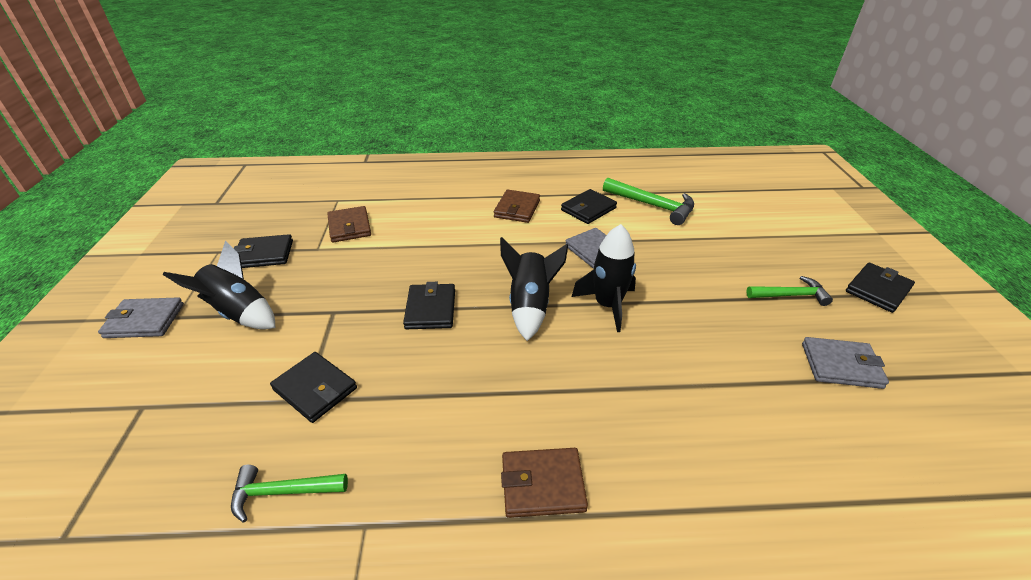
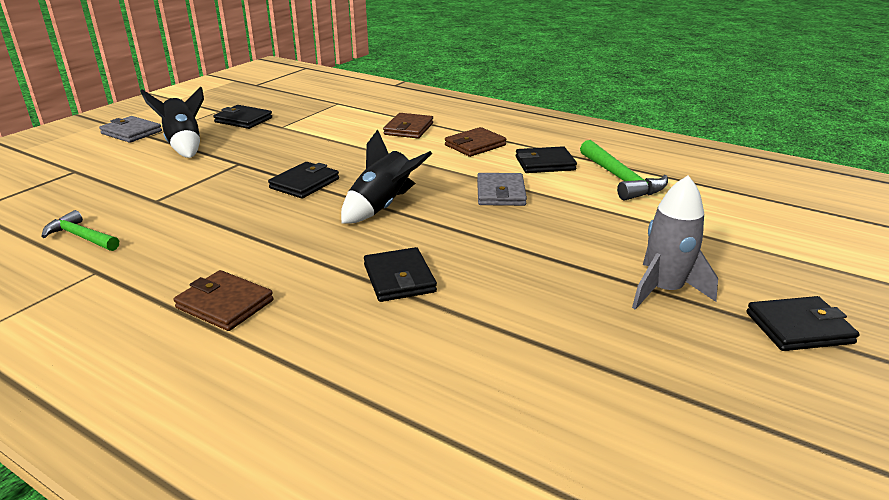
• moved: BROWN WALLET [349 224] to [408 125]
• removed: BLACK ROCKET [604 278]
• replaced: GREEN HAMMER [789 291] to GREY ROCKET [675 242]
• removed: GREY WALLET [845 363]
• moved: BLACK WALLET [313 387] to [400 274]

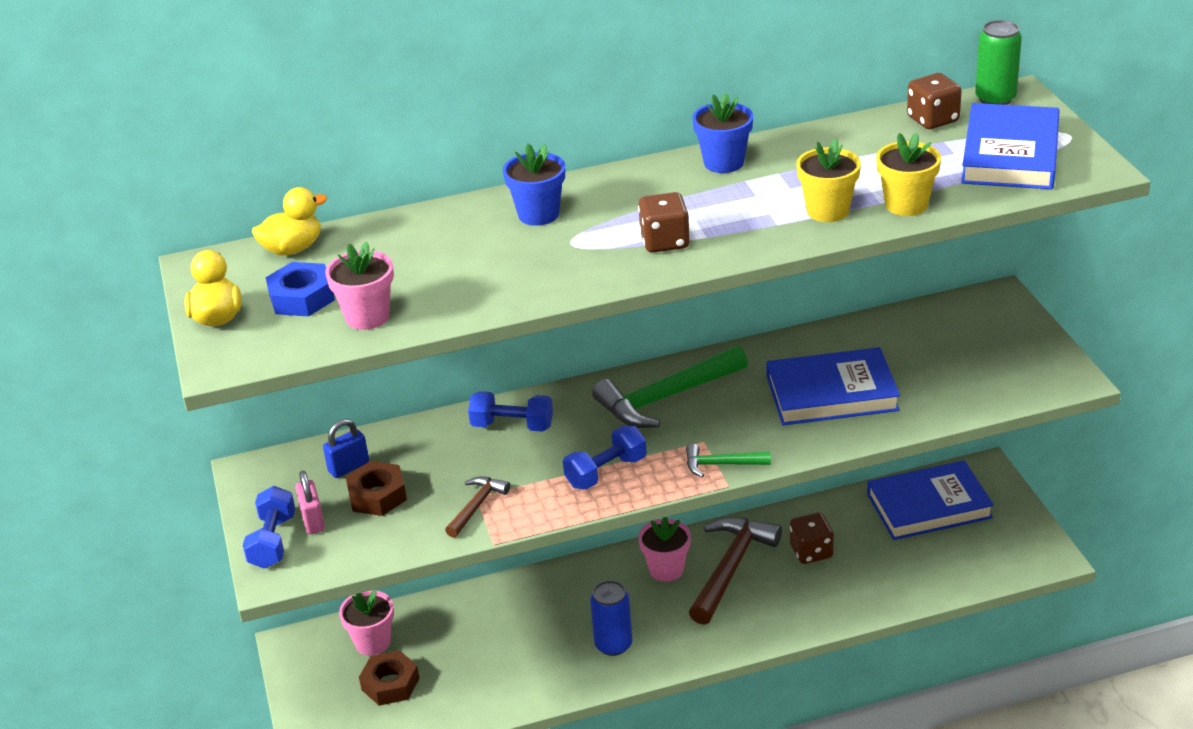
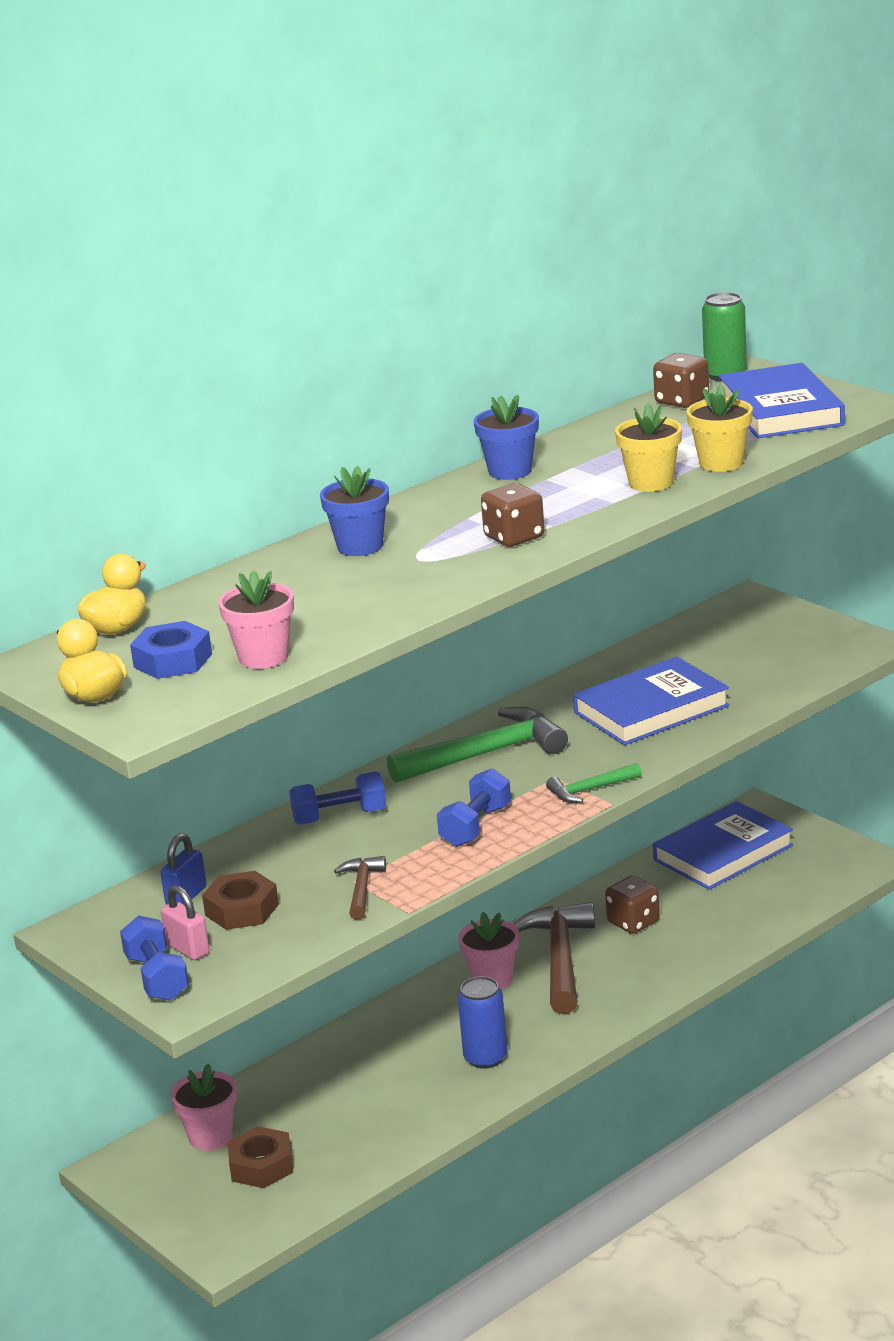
• turned: GREEN HAMMER [670 386] = [477 745] 150 degrees counterclockwise

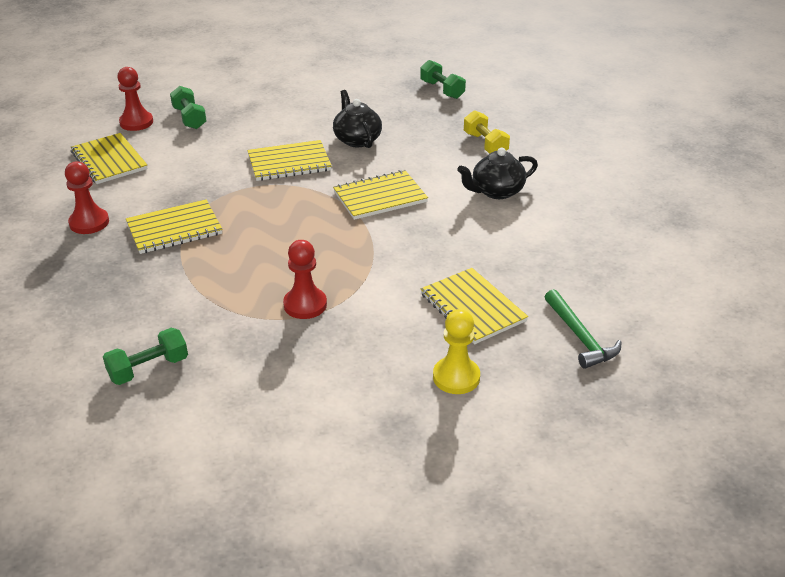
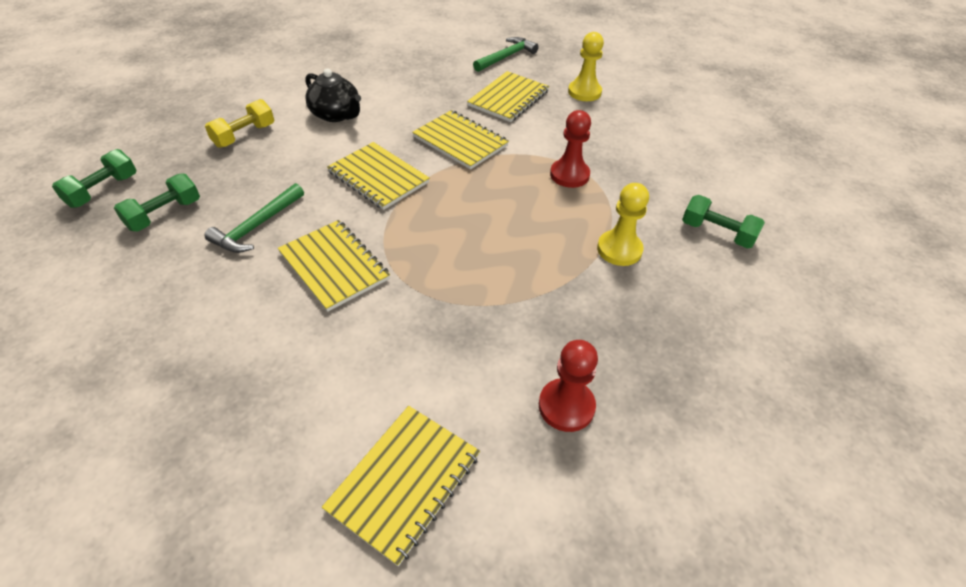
• removed: RED PAWN [135 99]
• moved: GREEN DUMBBELL [188 107] to [157 202]
• replaced: BLACK TEAPOT [357 119] to GREEN HAMMER [254 218]
• moved: YELLOW NOTEBOOK [174 227] to [460 140]
• added: YELLOW PAWN [623 224]

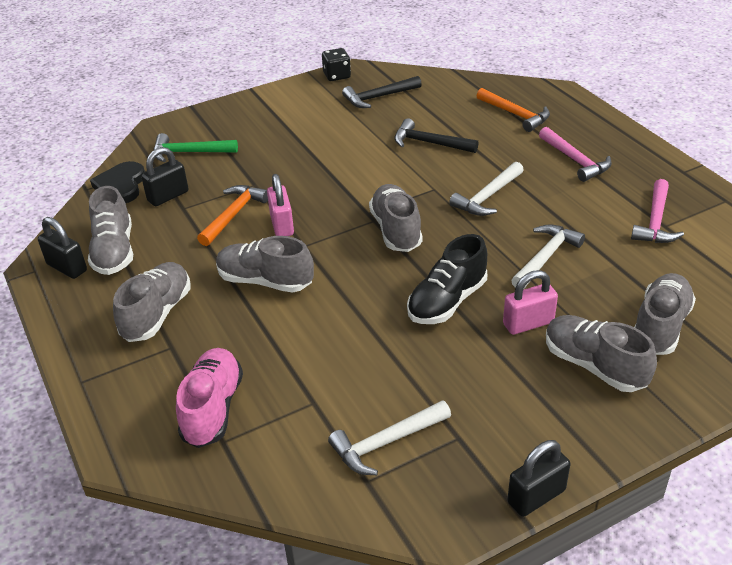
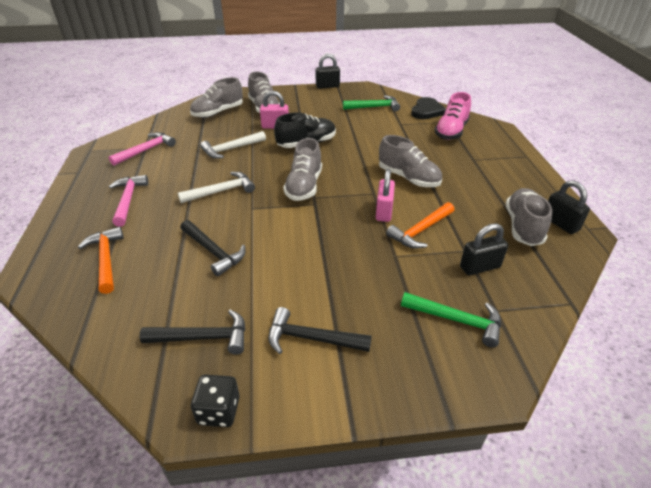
• moved: BLACK HEART [117 182] to [428 108]
• removed: GREY SHOE [152 302]
• recoloured: WHITE HAMMER [389 437] to GREEN HAMMER [371 103]
• added: BLACK HAMMER [320 330]

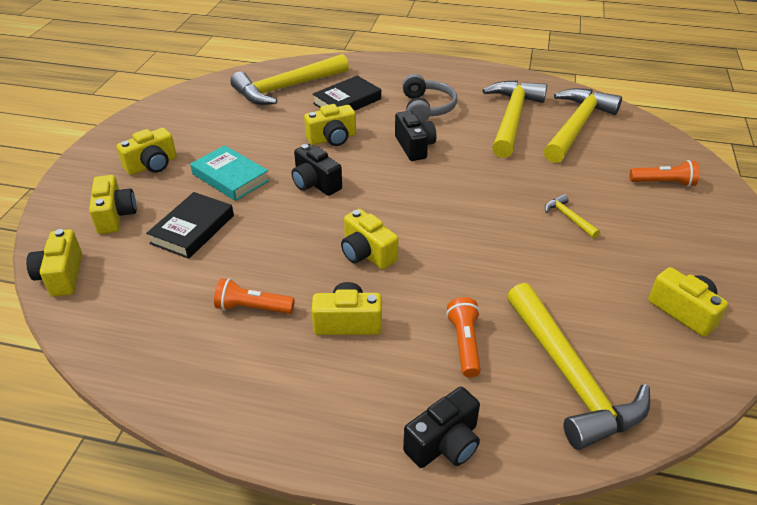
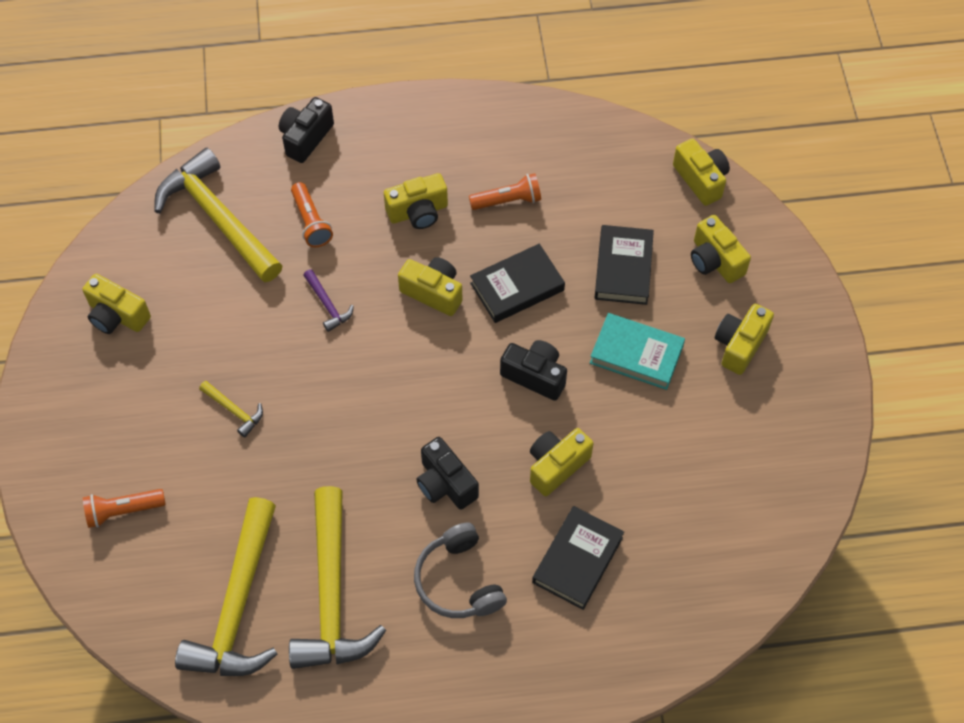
• removed: YELLOW HAMMER [289 79]
• added: BLACK BOOK [517 283]
• added: PURPLE HAMMER [328 300]

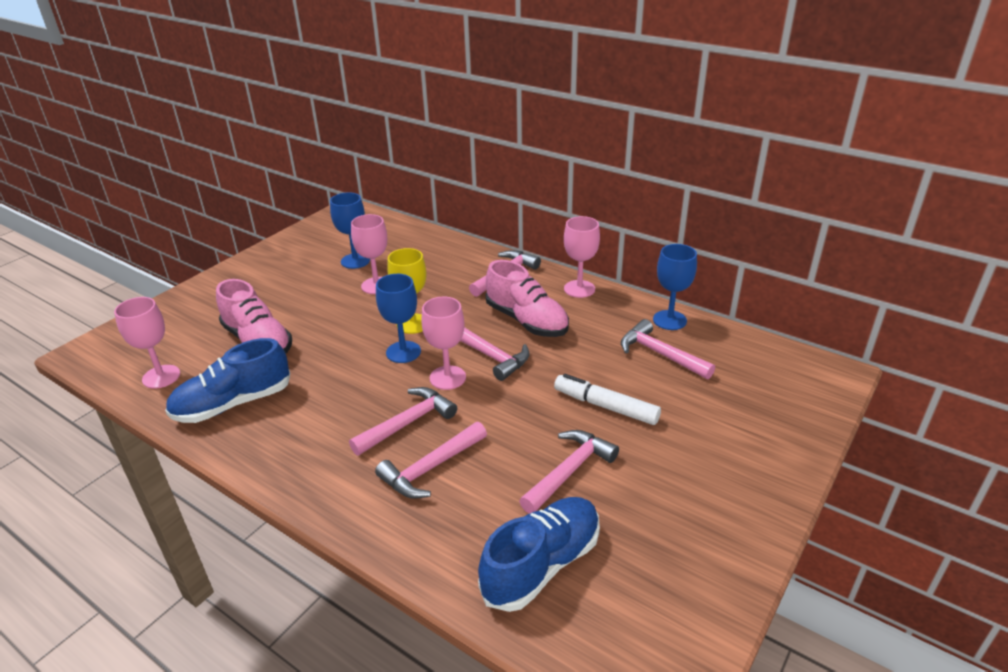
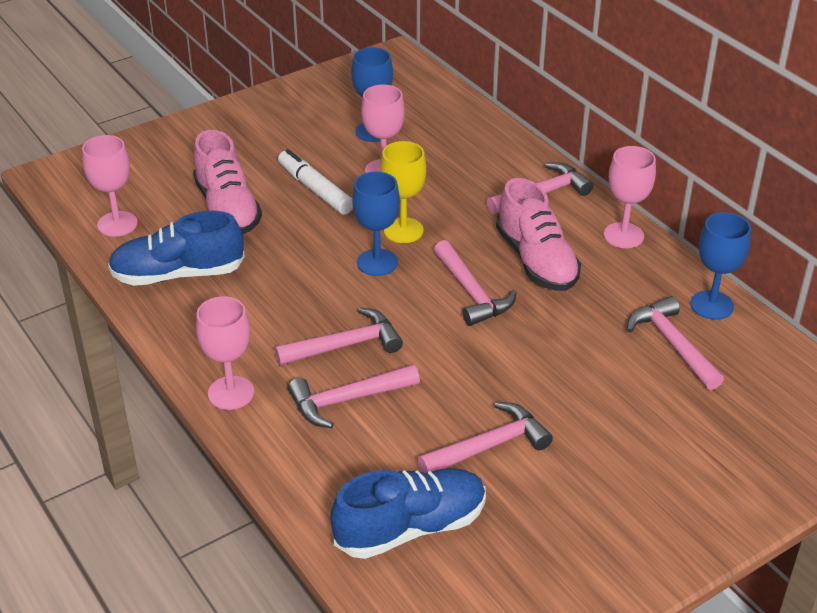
• moved: PINK GOBLET [443 343] to [225 353]
• moved: WHITE MARKER [607 399] to [315 182]

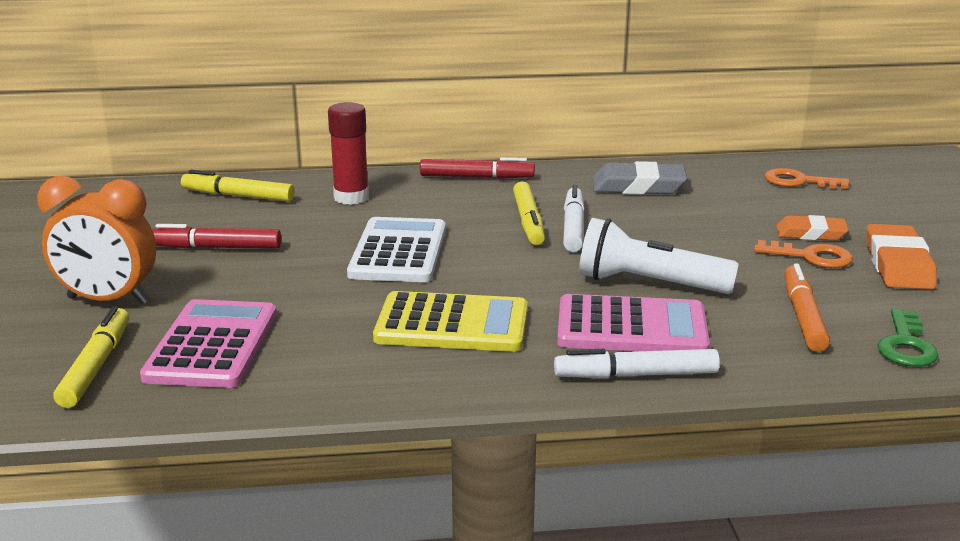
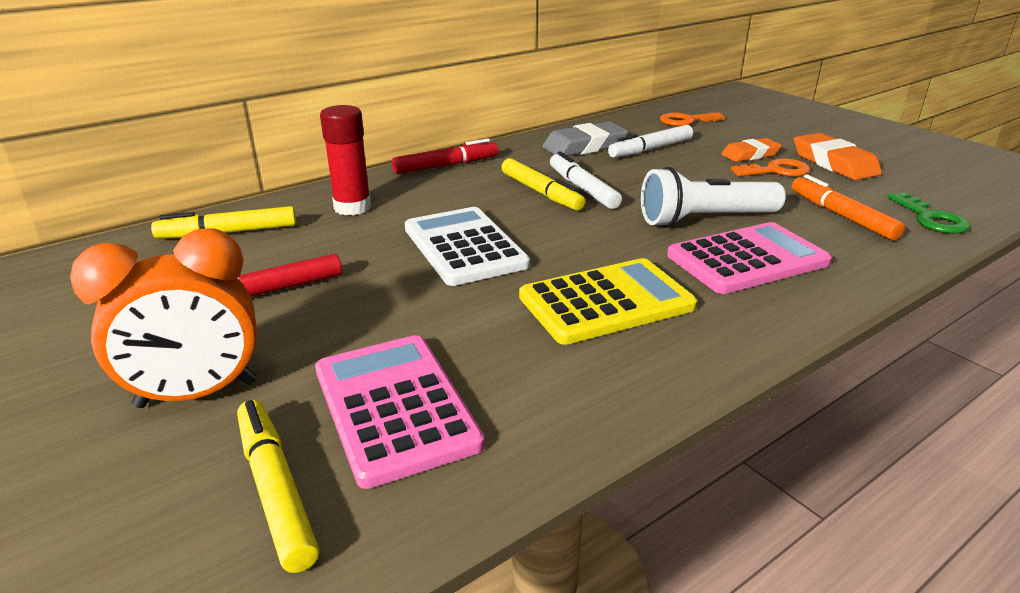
• moved: WHITE MARKER [637 363] to [650 141]

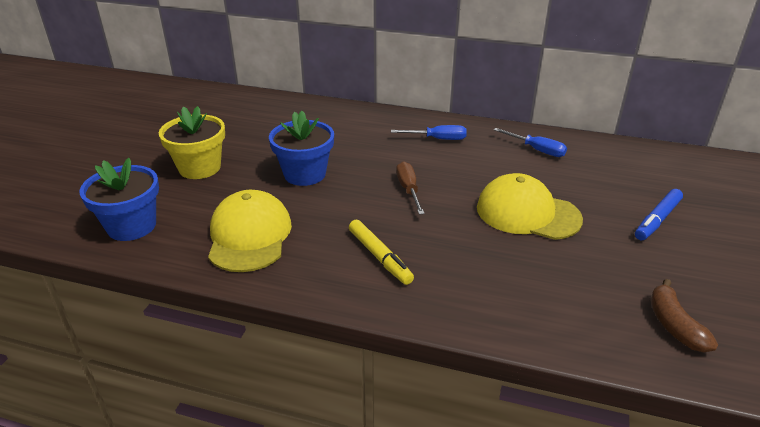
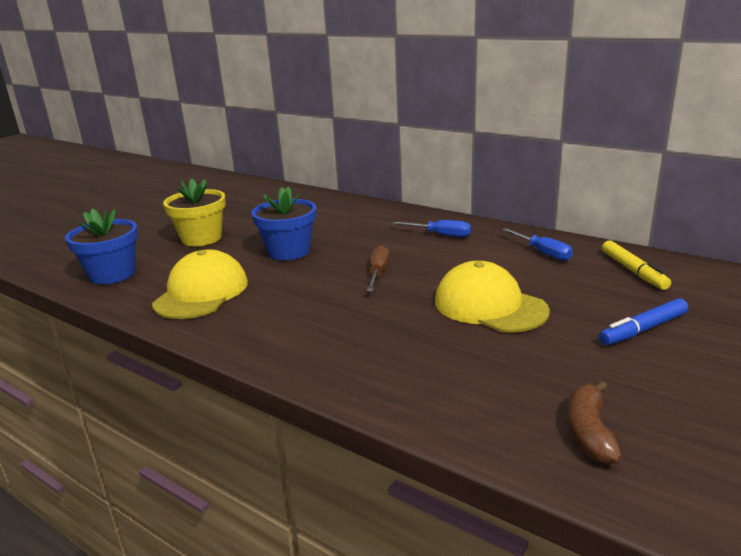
• moved: YELLOW MARKER [381 252] to [636 265]

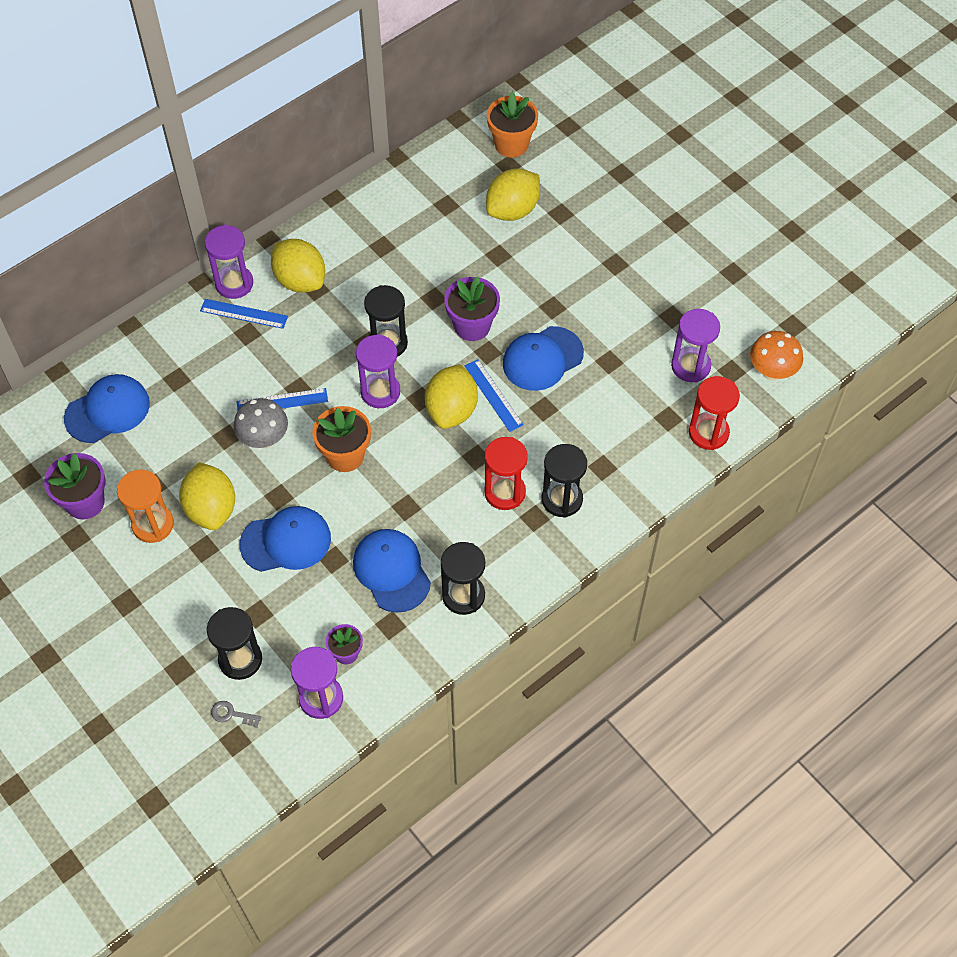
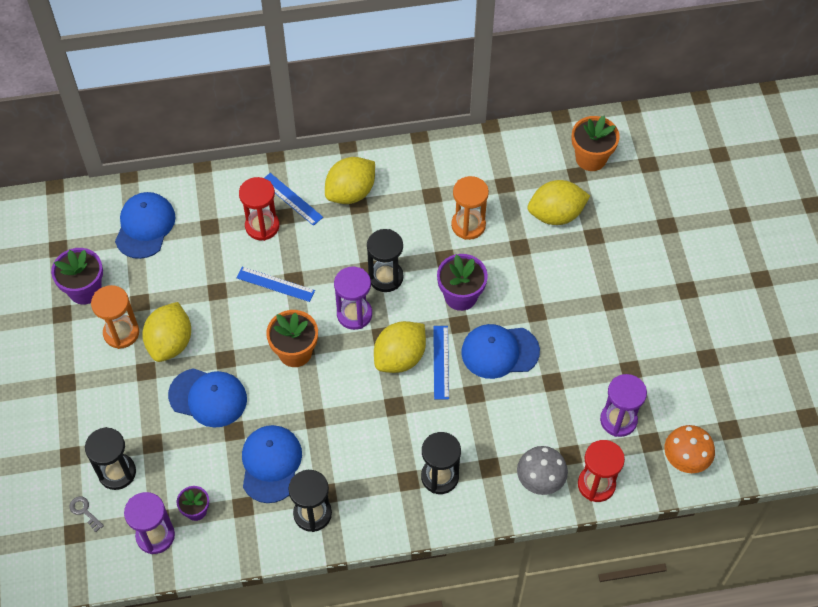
• removed: PURPLE HOURGLASS [229 262]
• turned: YELLOW LEMON [298 266] = [350 180] 60 degrees clockwise
• turned: BLUE CAP [107 408] = [145 225] 75 degrees counterclockwise
• moved: GREY MUSHROOM [261 423] to [542 470]
• moved: RED HOURGLASS [506 473] to [259 209]
• added: ORANGE HOURGLASS [470 208]

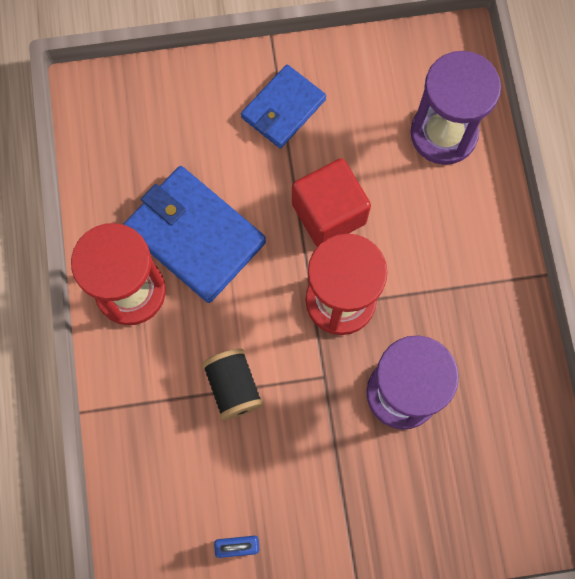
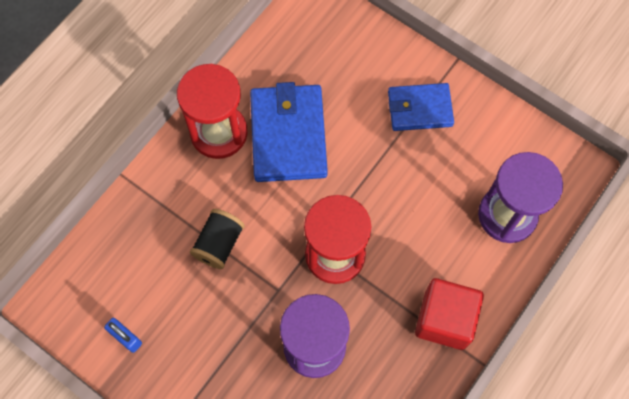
• moved: RED CUBE [331 202] to [449 314]

